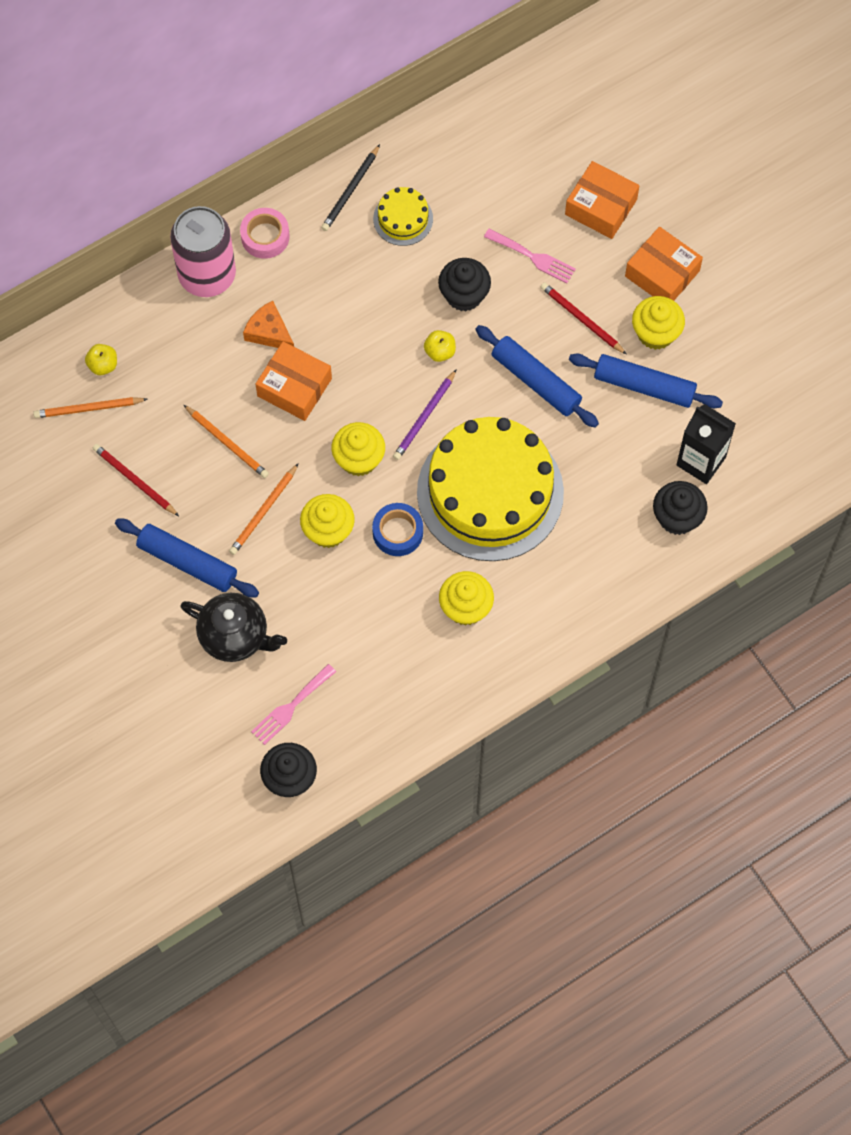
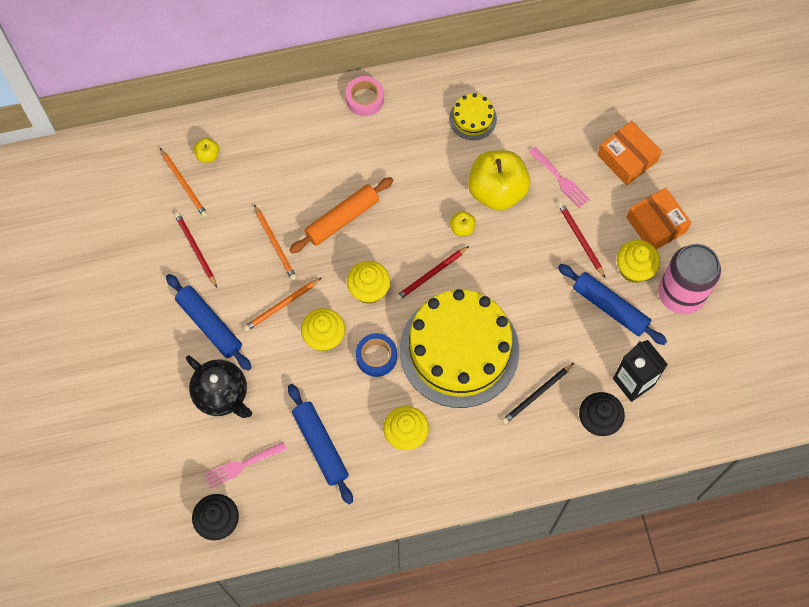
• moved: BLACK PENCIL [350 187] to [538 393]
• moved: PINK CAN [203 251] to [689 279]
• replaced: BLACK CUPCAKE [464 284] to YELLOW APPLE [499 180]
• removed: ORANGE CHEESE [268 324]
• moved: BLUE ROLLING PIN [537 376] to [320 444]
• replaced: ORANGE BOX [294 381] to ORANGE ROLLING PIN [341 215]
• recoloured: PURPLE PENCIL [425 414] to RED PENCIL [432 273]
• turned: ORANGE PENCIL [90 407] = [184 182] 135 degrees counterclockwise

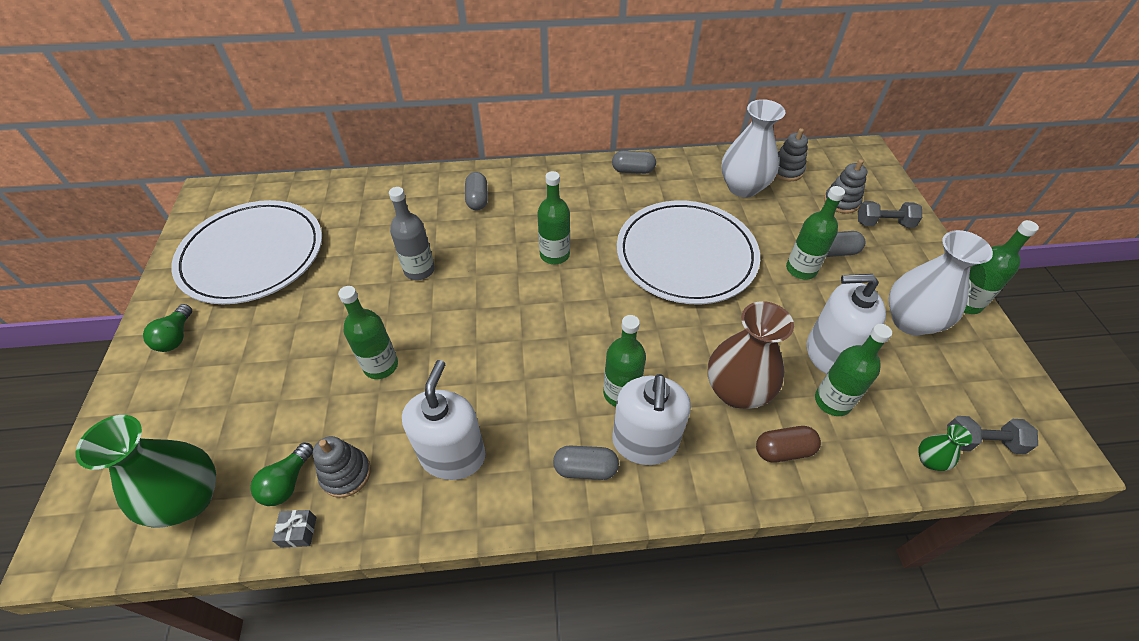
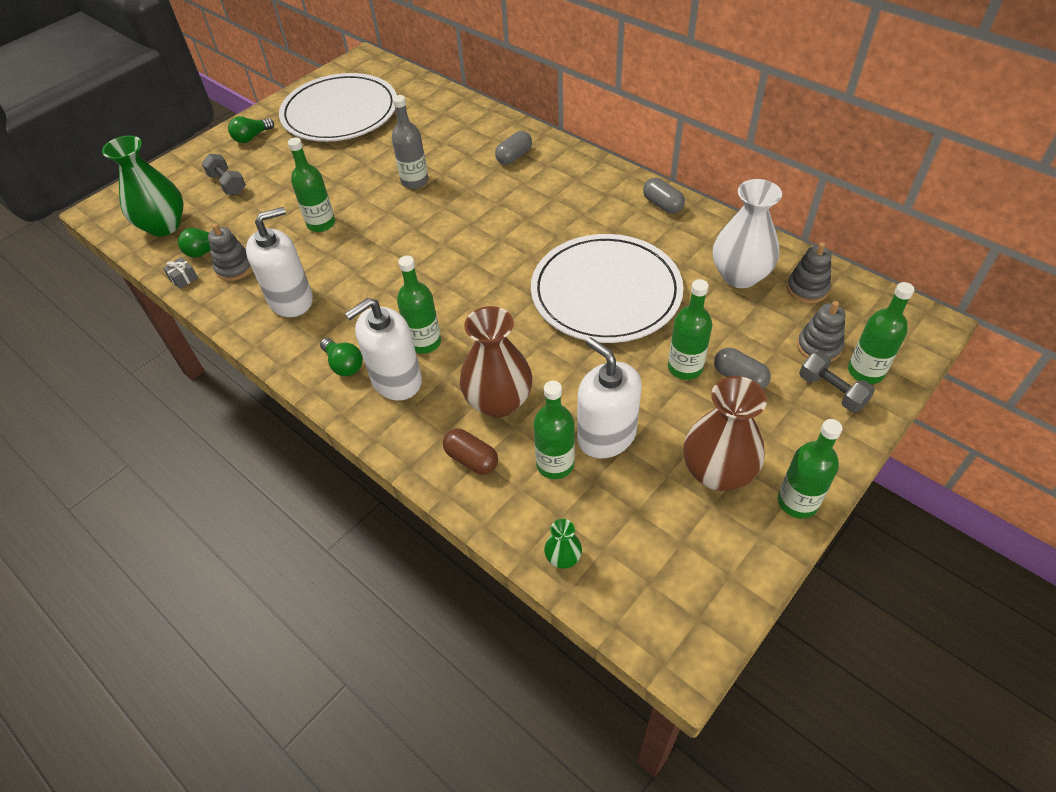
• moved: GREEN BOTTLE [553 217] to [881 333]
• recoloured: WHITE VASE [941 283] to BROWN VASE [725 433]
• moved: GREY DUMBBELL [992 435] to [224 174]
• replaced: GREY CAPSULE [586 463] to GREEN LIGHT BULB [341 357]

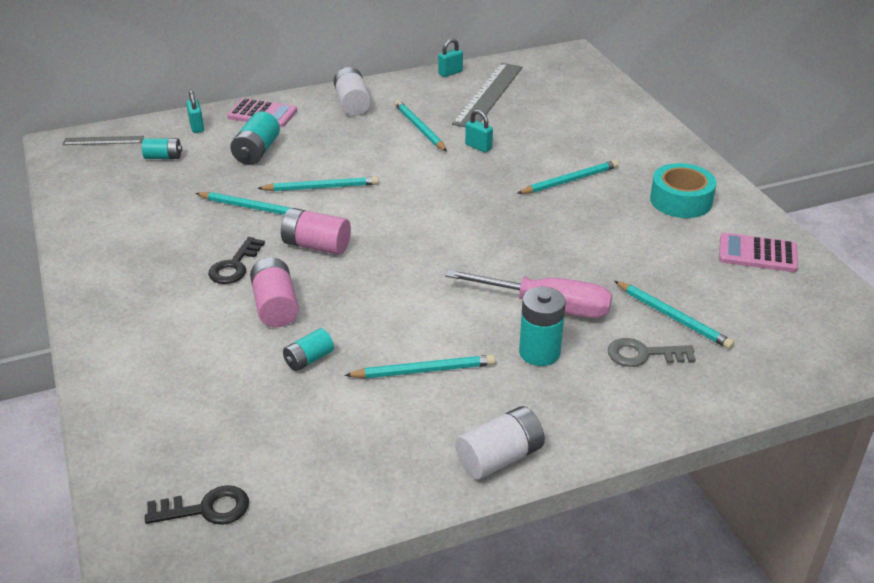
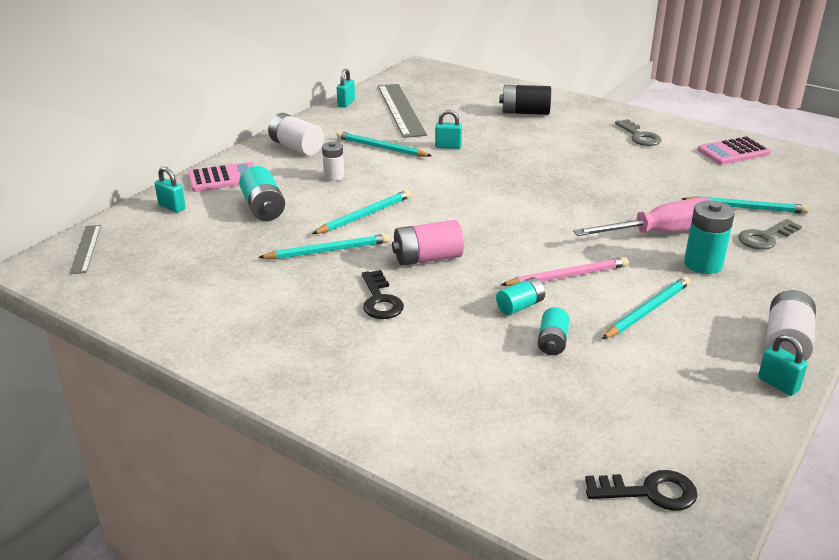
• turned: GREY RULER [103 140] = [85 249] 60 degrees counterclockwise
• moved: TURQUOISE BATTERY [162 148] to [520 296]
• removed: TURQUOISE PENCIL [568 177]
• replaced: TURQUOISE TAPE [683 190] to GREY KEY [638 132]
• removed: PINK BATTERY [274 292]
• turned: BLACK KEY [197 505] = [641 490] 45 degrees clockwise
• added: BLACK BATTERY [525 100]
• added: WHITE BATTERY [333 161]
• added: PINK PENCIL [564 271]
• added: TURQUOISE PADLOCK [783 365]

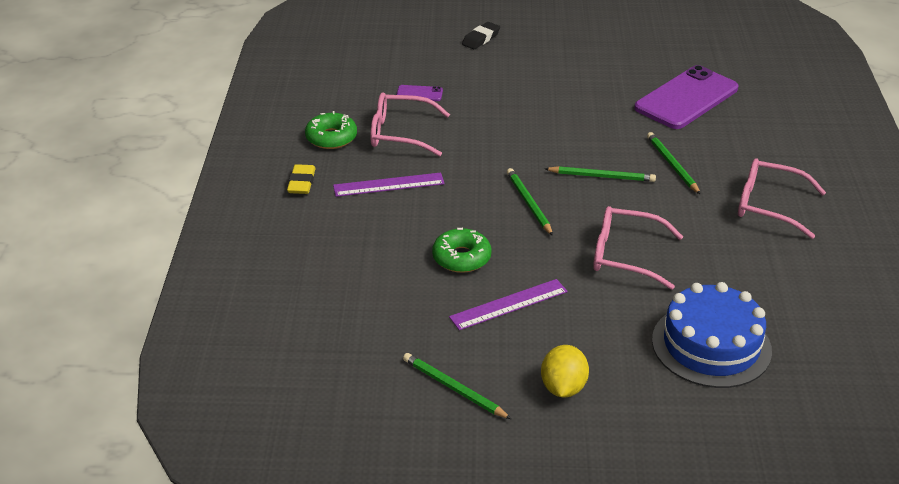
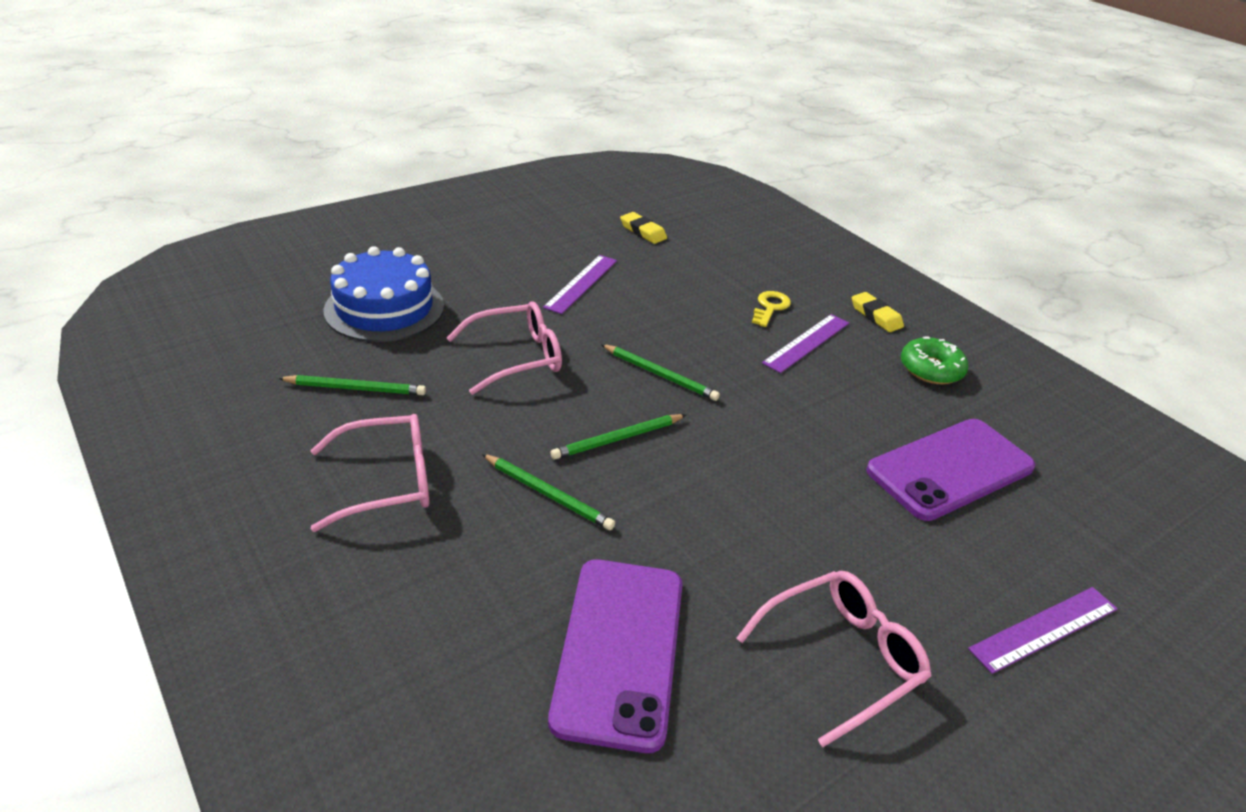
• replaced: BLACK ERASER [481 35] to PURPLE RULER [1042 630]
• resized: PURPLE PHONE [419 93] = [950 470] x2.40
• moved: PINK GLASSES [410 124] to [834 659]
• removed: GREEN DONUT [462 250]
• removed: YELLOW LEMON [565 371]
• moved: GREEN PENCIL [457 386] to [352 385]
• added: YELLOW ERASER [643 228]
• added: YELLOW KEY [771 309]

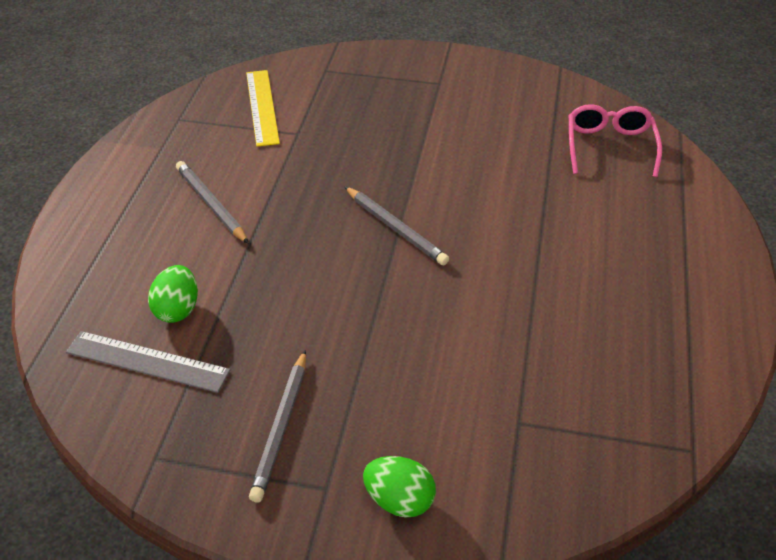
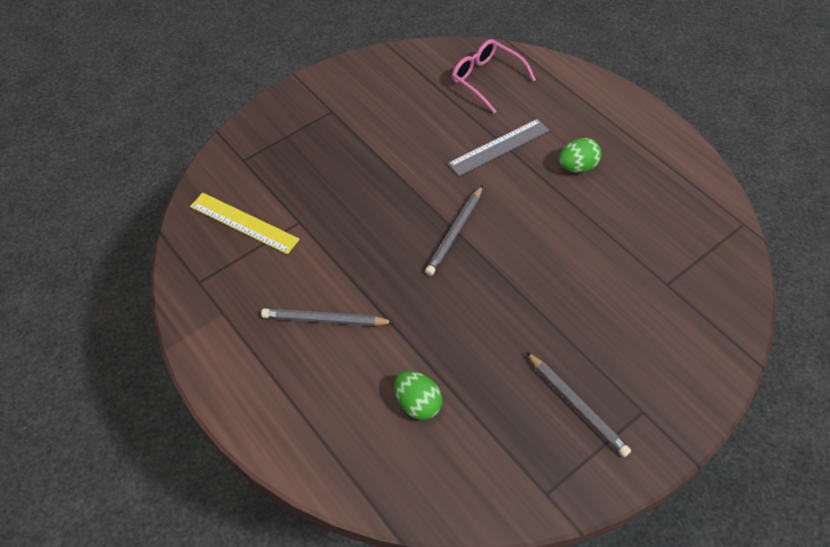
• turned: GREY PENCIL [396 225] = [454 230] 120 degrees clockwise
• moved: GREY RULER [148 362] to [499 147]
• moved: GREEN EGG [399 487] to [580 155]

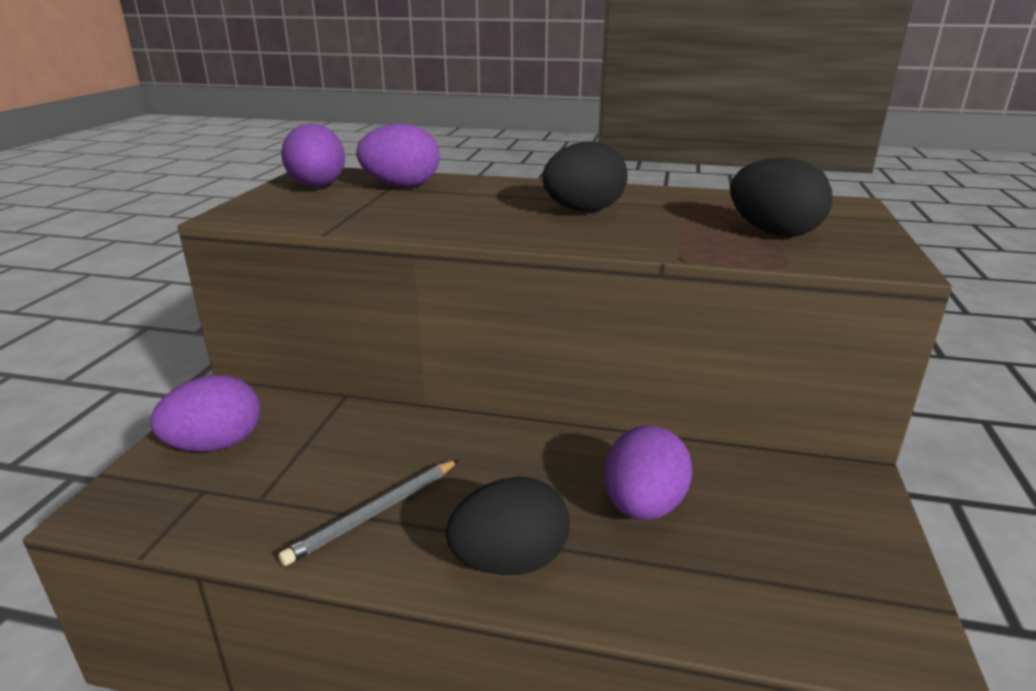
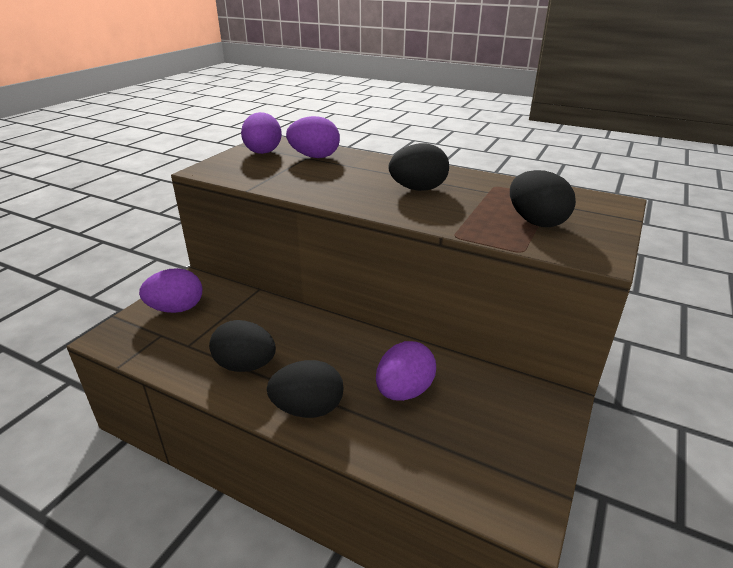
• replaced: GREY PENCIL [368 512] to BLACK EGG [242 346]

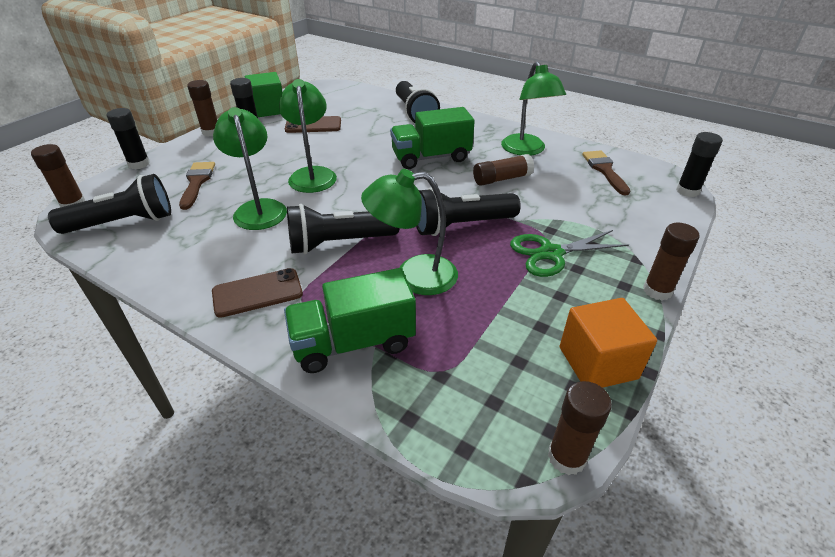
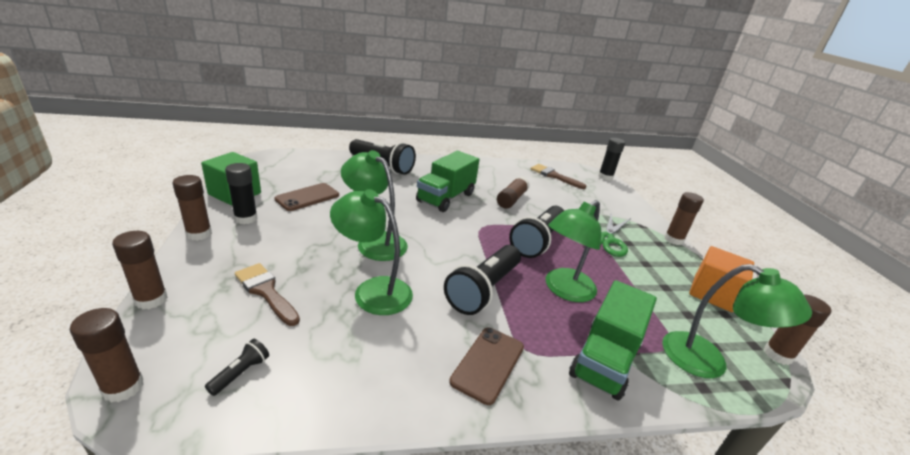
• moved: GREEN LAMP [533 108] to [737 321]
• recoloured: BLACK GLUE STICK [128 138] to BROWN GLUE STICK [140 270]
• resized: BLACK FLASHLIGHT [109 204] = [237 367] x0.43

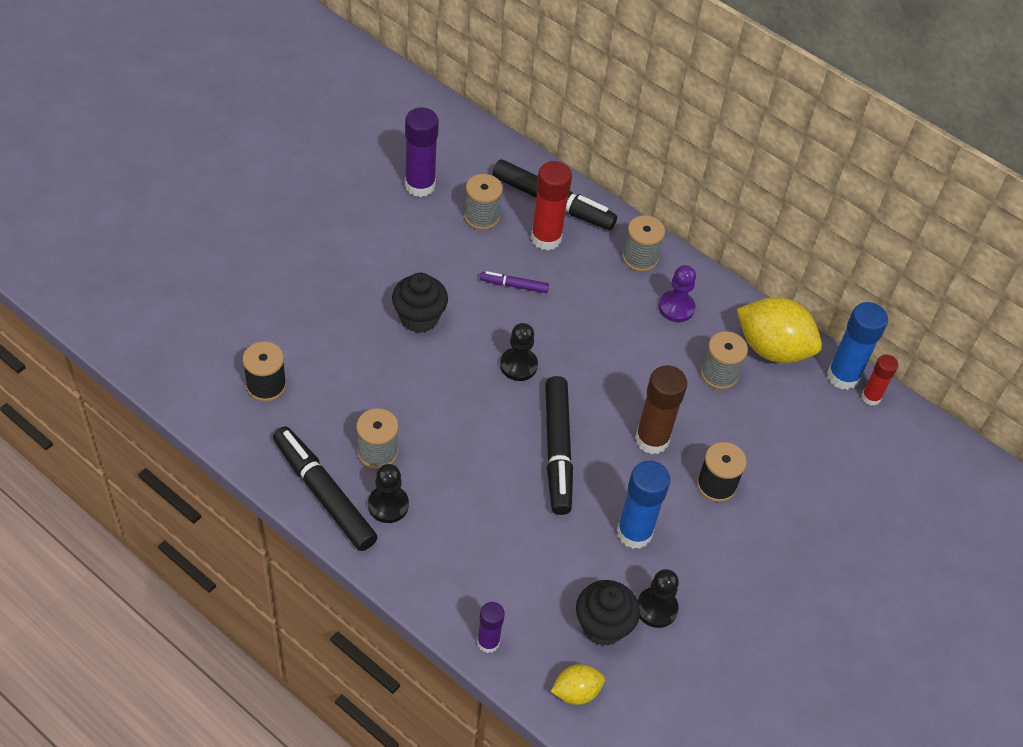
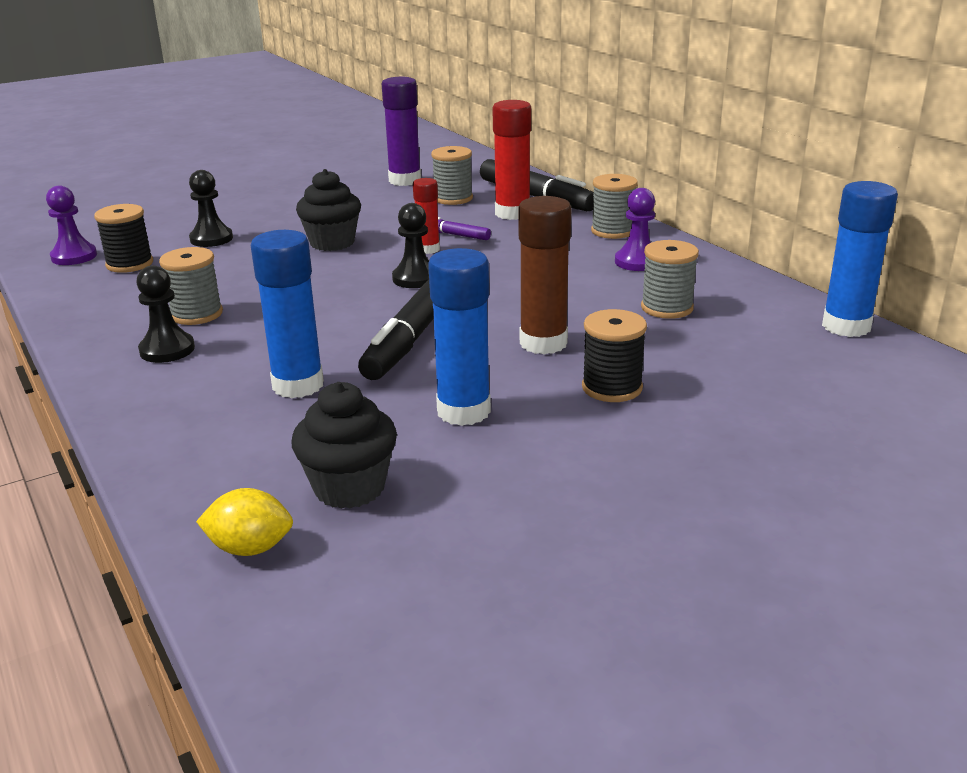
• removed: YELLOW LEMON [779 330]
• moved: RED GLUE STICK [879 380] to [426 216]
• removed: BLACK MARKER [325 488]
• moved: BLACK PAWN [658 598] to [211 208]
• removed: PURPLE GLUE STICK [491 627]
• added: PURPLE PAWN [71 225]
• added: BLUE GLUE STICK [287 314]

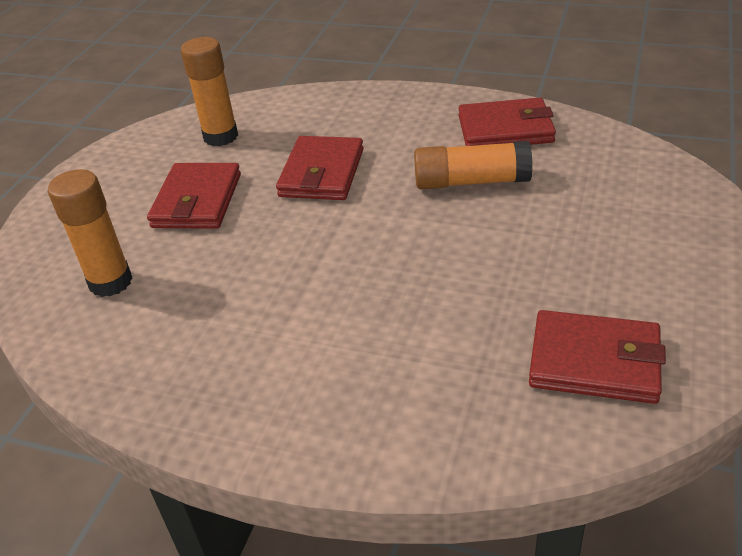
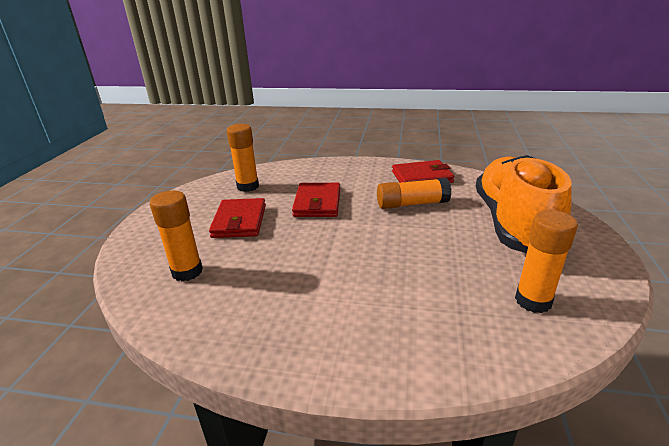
• replaced: RED WALLET [597 357] to ORANGE GLUE STICK [546 261]
• added: ORANGE SHOE [524 204]

